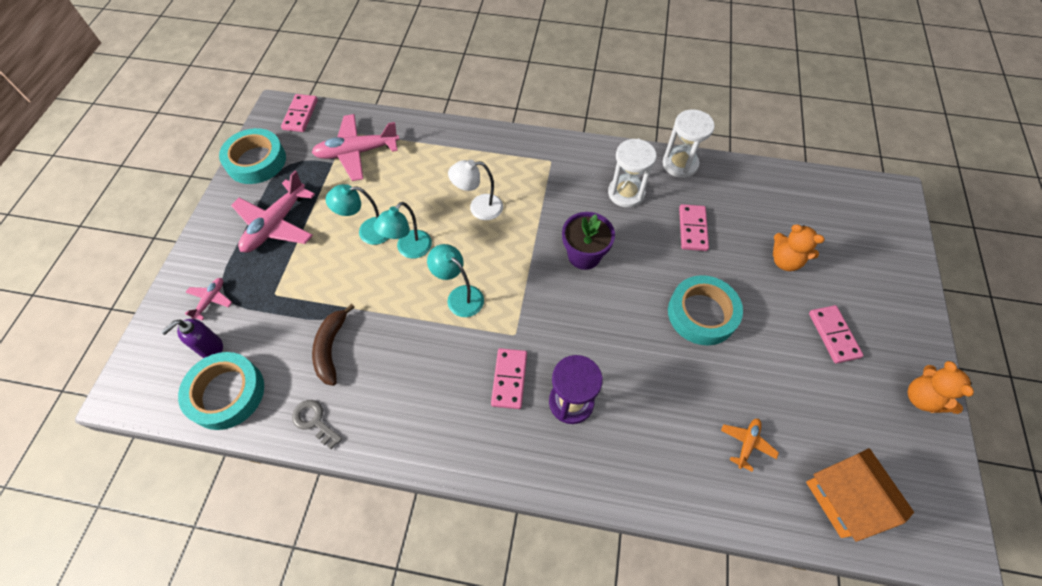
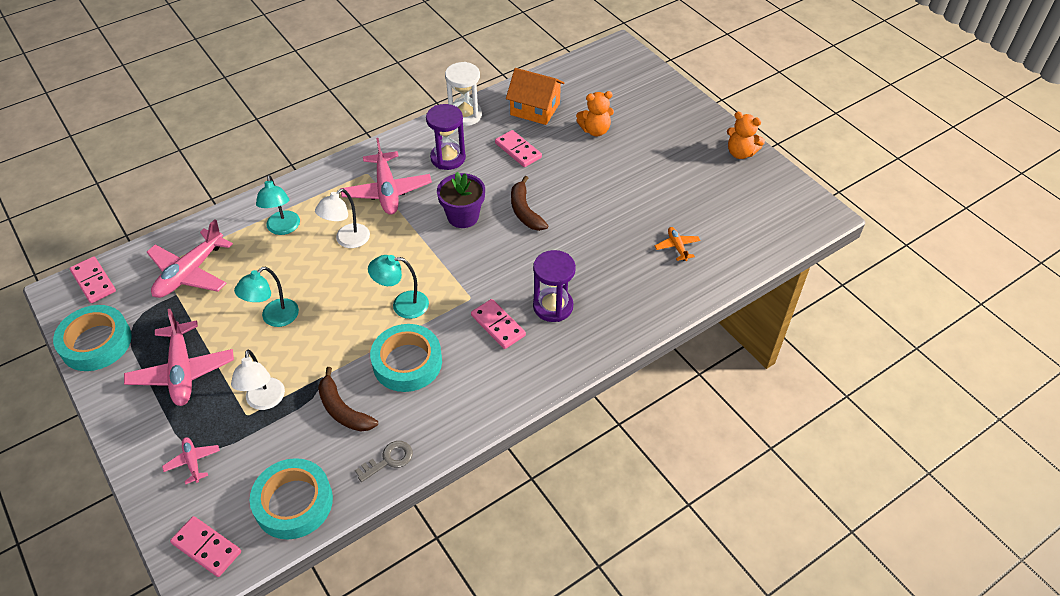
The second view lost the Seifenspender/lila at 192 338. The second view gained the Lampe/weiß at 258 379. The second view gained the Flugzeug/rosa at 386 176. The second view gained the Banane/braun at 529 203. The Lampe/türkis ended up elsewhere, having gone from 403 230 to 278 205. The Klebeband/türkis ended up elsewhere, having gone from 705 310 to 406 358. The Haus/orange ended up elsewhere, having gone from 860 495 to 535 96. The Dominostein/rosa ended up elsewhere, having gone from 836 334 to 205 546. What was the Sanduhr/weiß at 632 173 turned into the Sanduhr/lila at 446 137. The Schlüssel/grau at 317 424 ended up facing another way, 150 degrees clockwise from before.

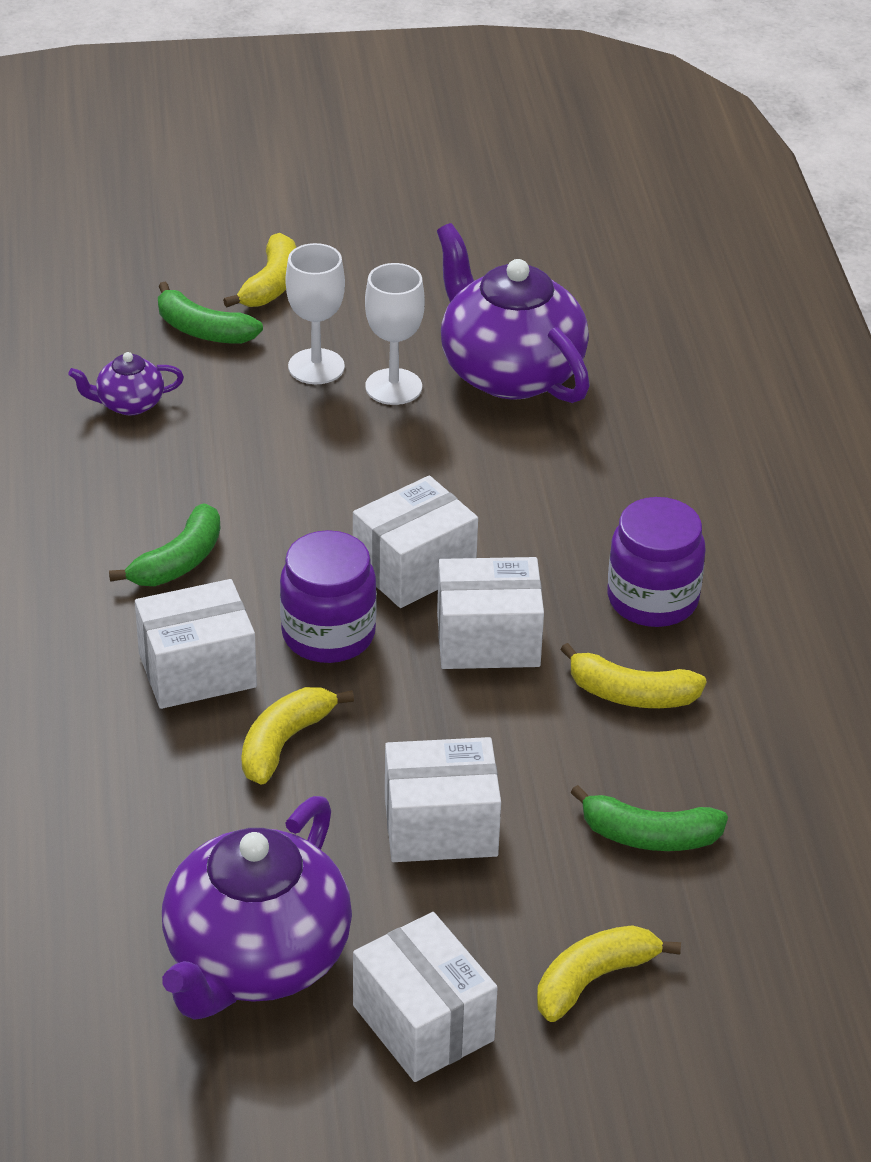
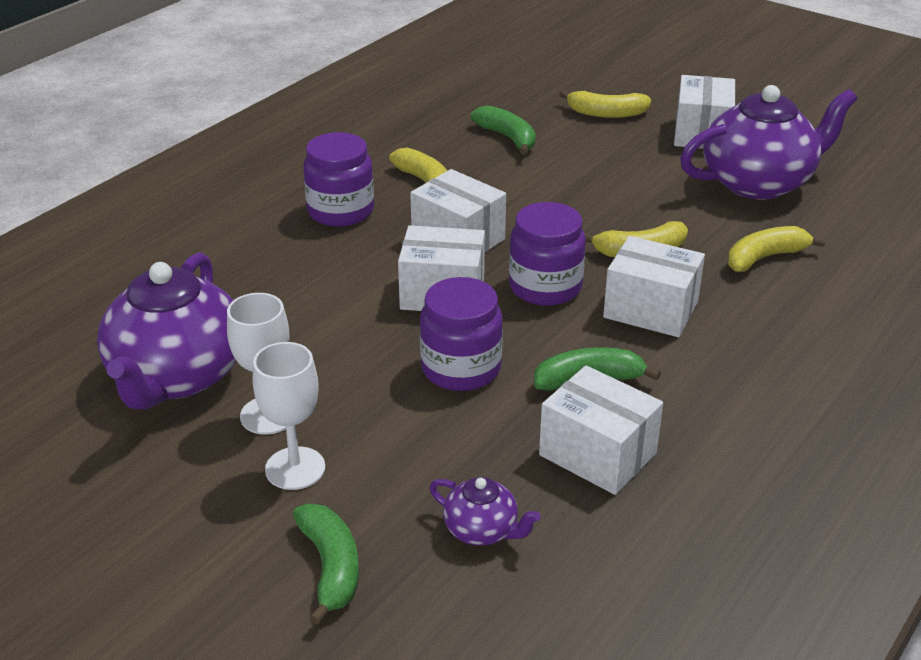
The second view gained the Einmachglas/lila at 461 334. The Banane/gelb ended up elsewhere, having gone from 259 270 to 777 249. The Schachtel/weiß ended up elsewhere, having gone from 443 799 to 601 430.

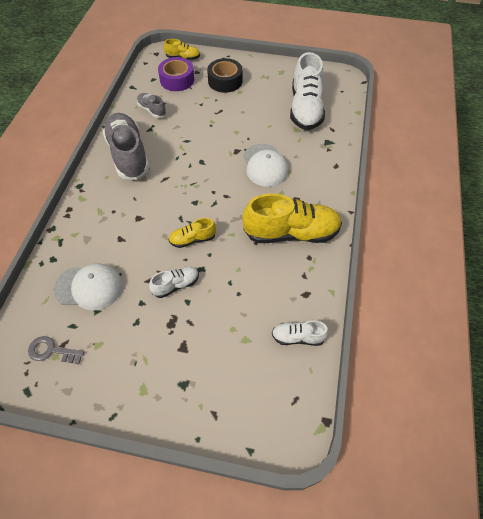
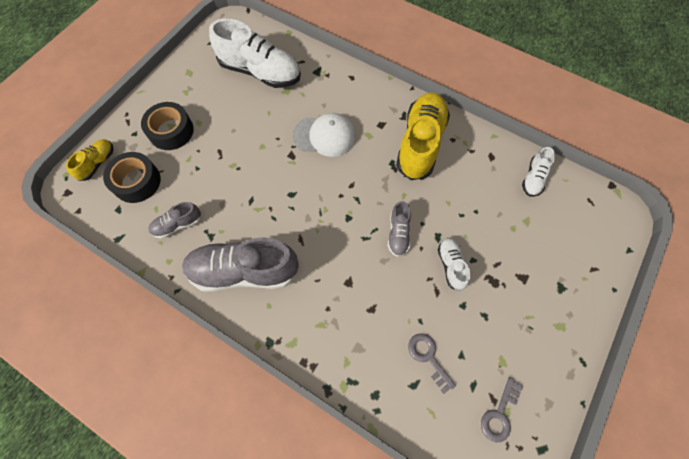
Where the Kappe/weiß stood at 88 286, the Schlüssel/grau came to stand at 432 363. What was the Klebeband/lila at 176 74 turned into the Klebeband/schwarz at 132 177. What was the Schuh/gelb at 192 233 turned into the Schuh/grau at 399 229.

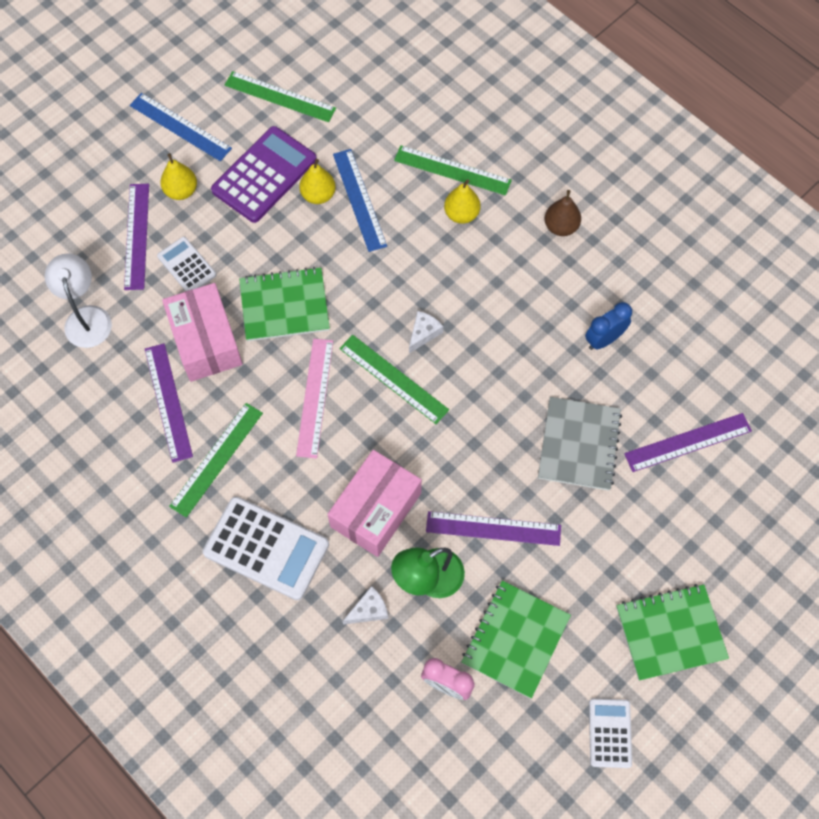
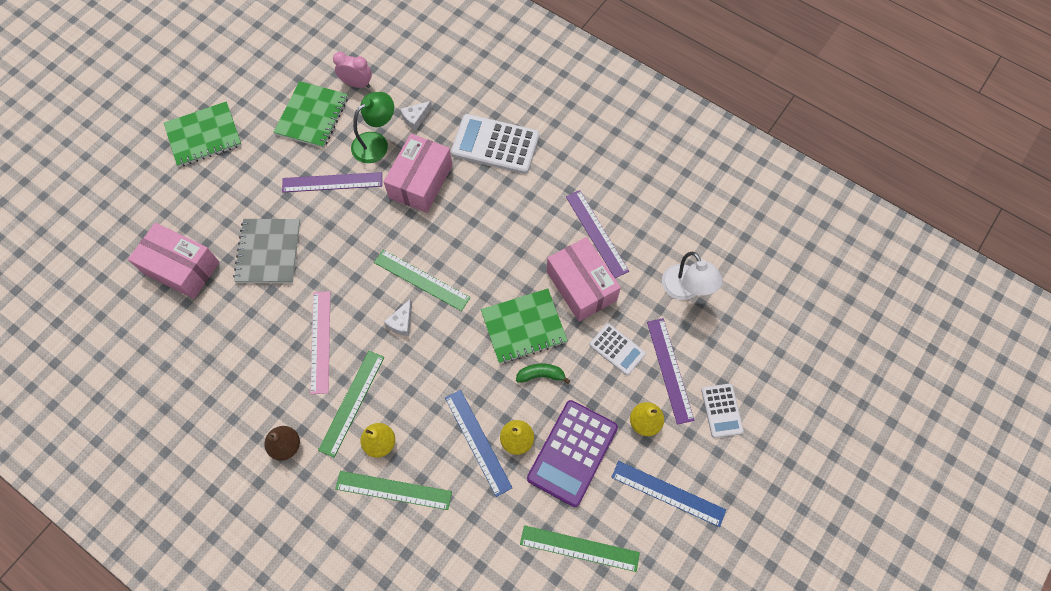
The second view lost the Wecker/blau at 608 326. The second view gained the Banane/grün at 543 374. The Lineal/grün ended up elsewhere, having gone from 216 460 to 351 404. The Lineal/rosa ended up elsewhere, having gone from 314 398 to 320 342. The Taschenrechner/weiß ended up elsewhere, having gone from 610 733 to 722 411. Where the Lineal/lila stood at 688 442, the Schachtel/rosa came to stand at 174 261.

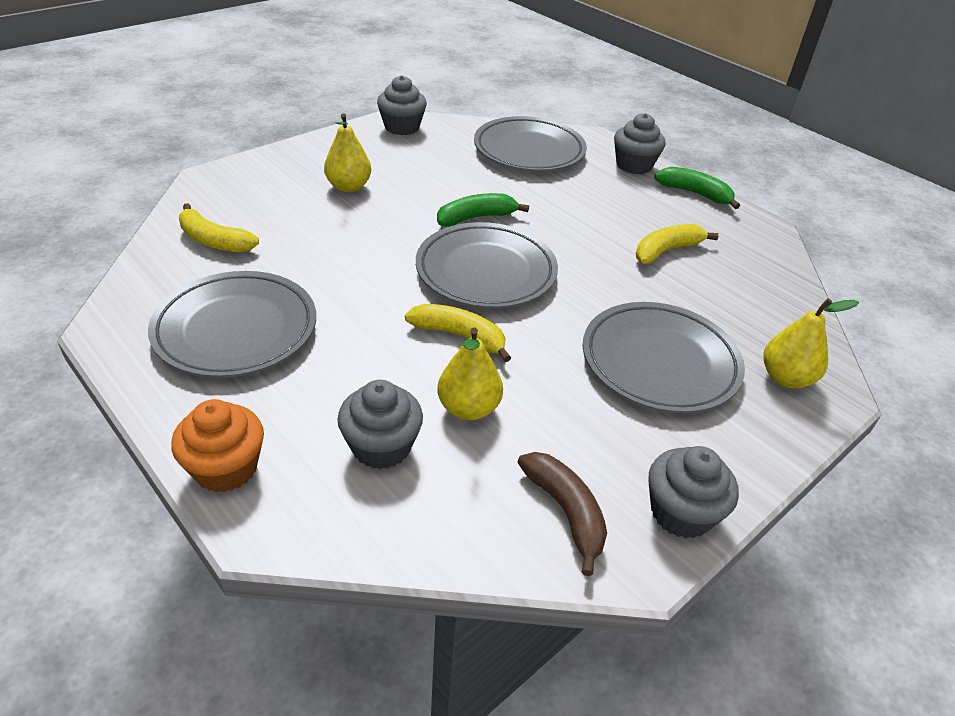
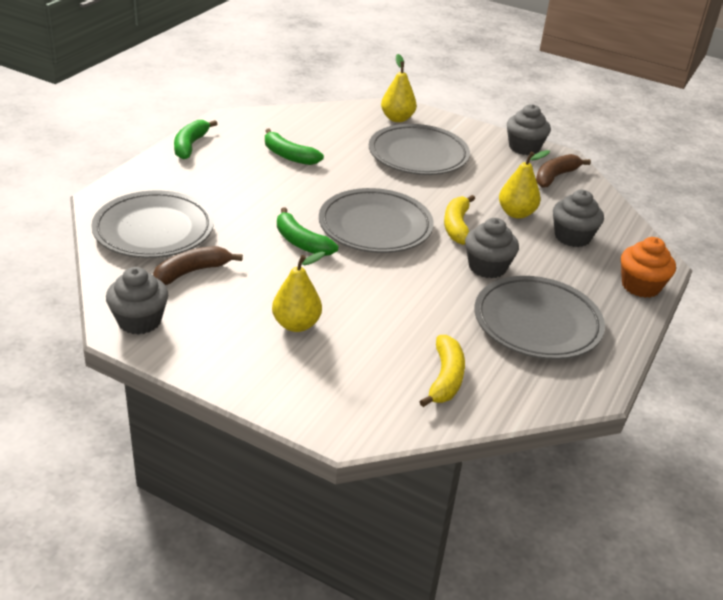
The second view gained the Banane/braun at 198 265. The Muffin/grau ended up elsewhere, having gone from 640 143 to 492 248. What was the Banane/gelb at 677 244 turned into the Banane/grün at 294 147.

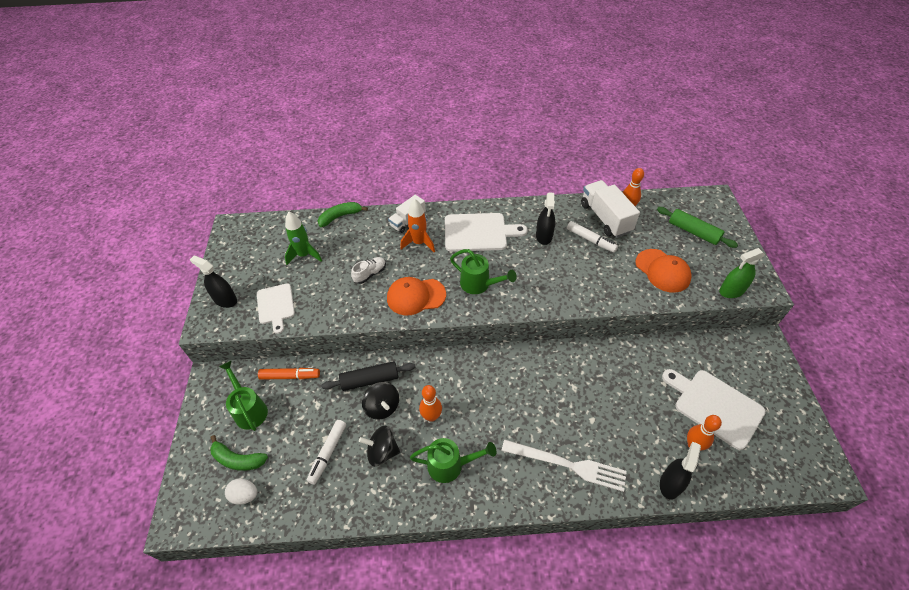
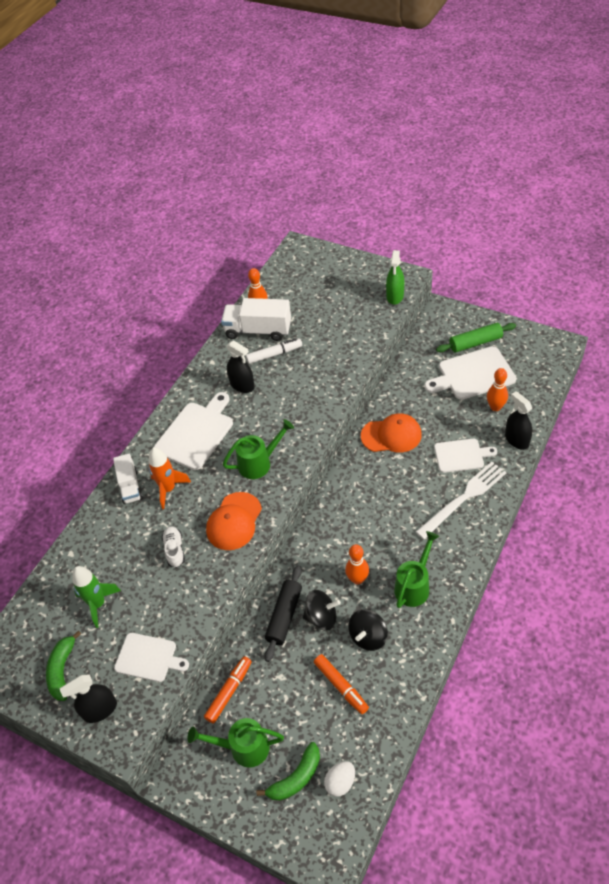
The second view gained the Schneidebrett/weiß at 465 456. The Banane/grün ended up elsewhere, having gone from 343 214 to 63 665. The Kappe/orange ended up elsewhere, having gone from 663 271 to 391 432. The Nudelholz/grün ended up elsewhere, having gone from 697 227 to 476 338. What was the Filzstift/weiß at 326 452 turned into the Filzstift/orange at 341 684.

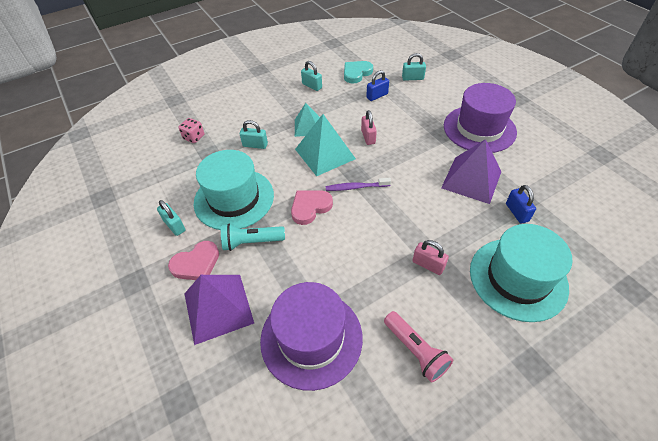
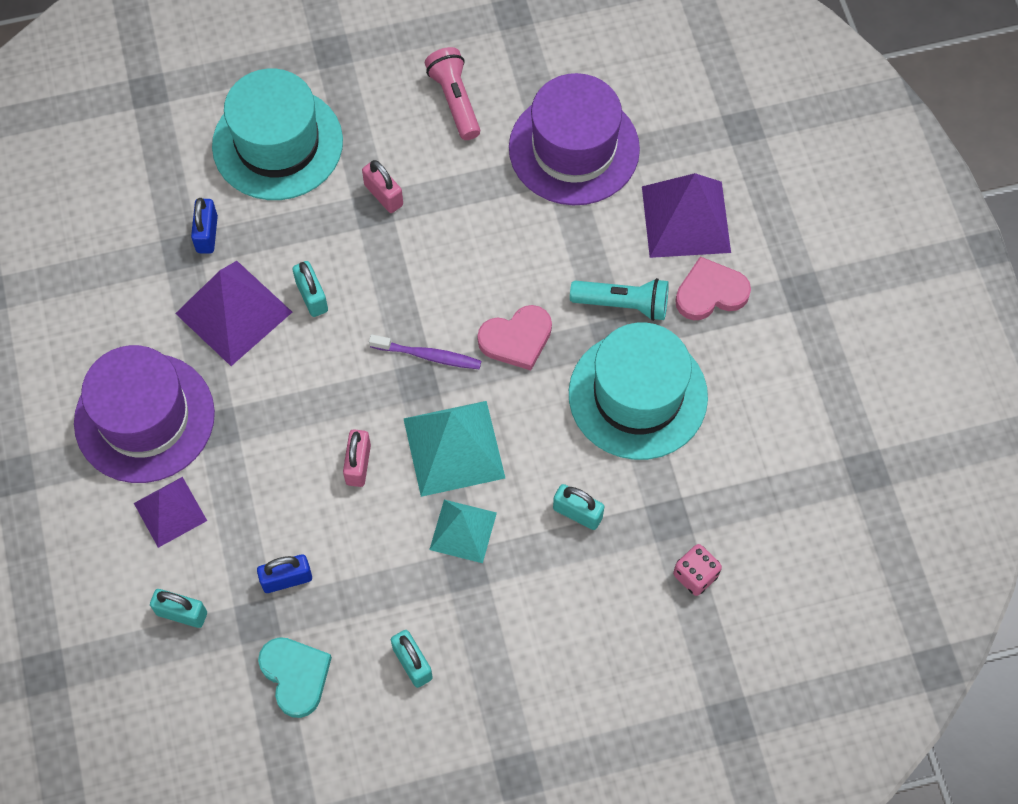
The second view gained the Pyramide/lila at 170 512. The Vorhängeschloss/türkis ended up elsewhere, having gone from 171 218 to 310 289. The Herz/türkis at 358 72 ended up facing another way, 90 degrees counterclockwise from before.

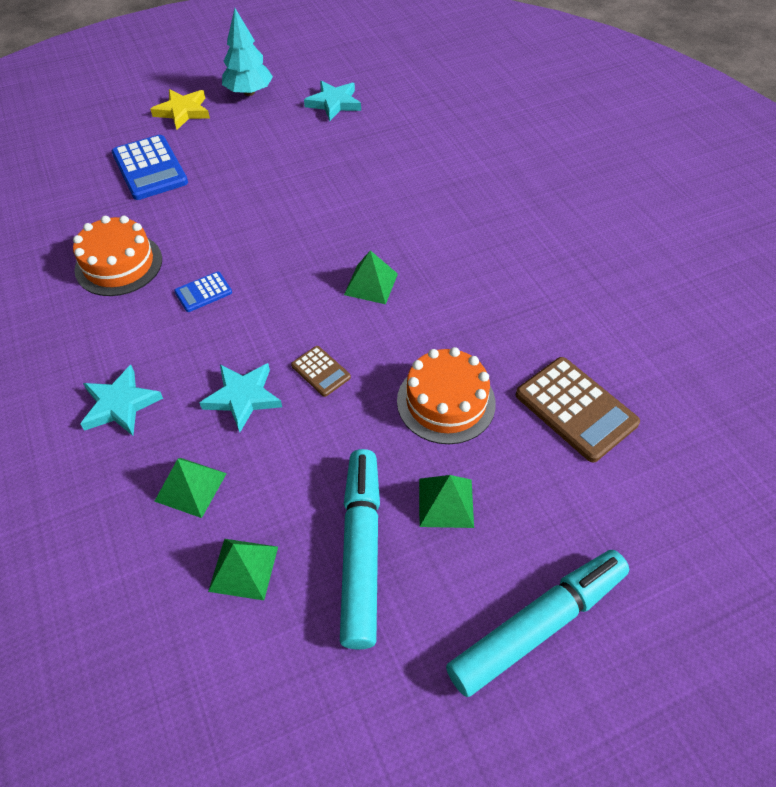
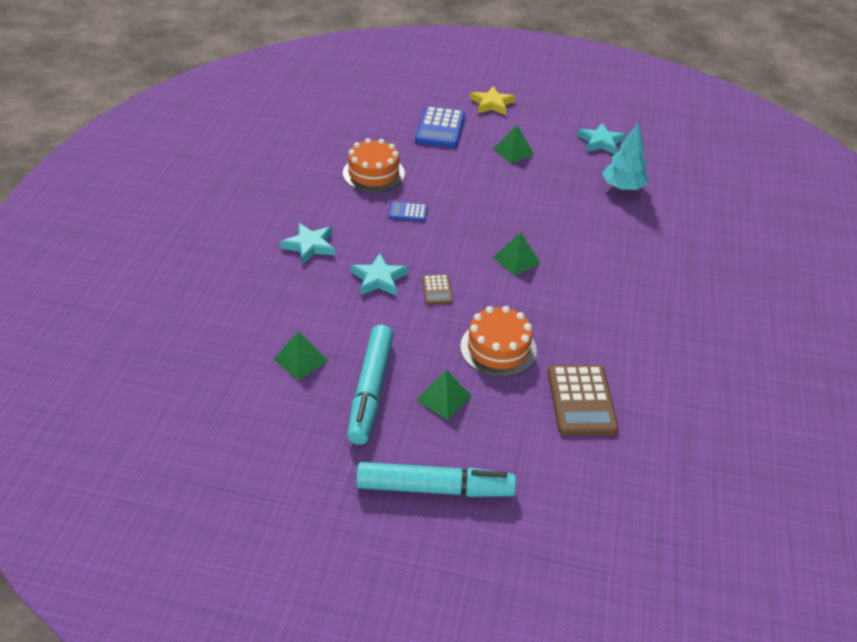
The Pyramide/grün ended up elsewhere, having gone from 190 488 to 513 144. The Baum/türkis ended up elsewhere, having gone from 247 52 to 625 156. The Filzstift/türkis at 360 549 ended up facing another way, 150 degrees clockwise from before.

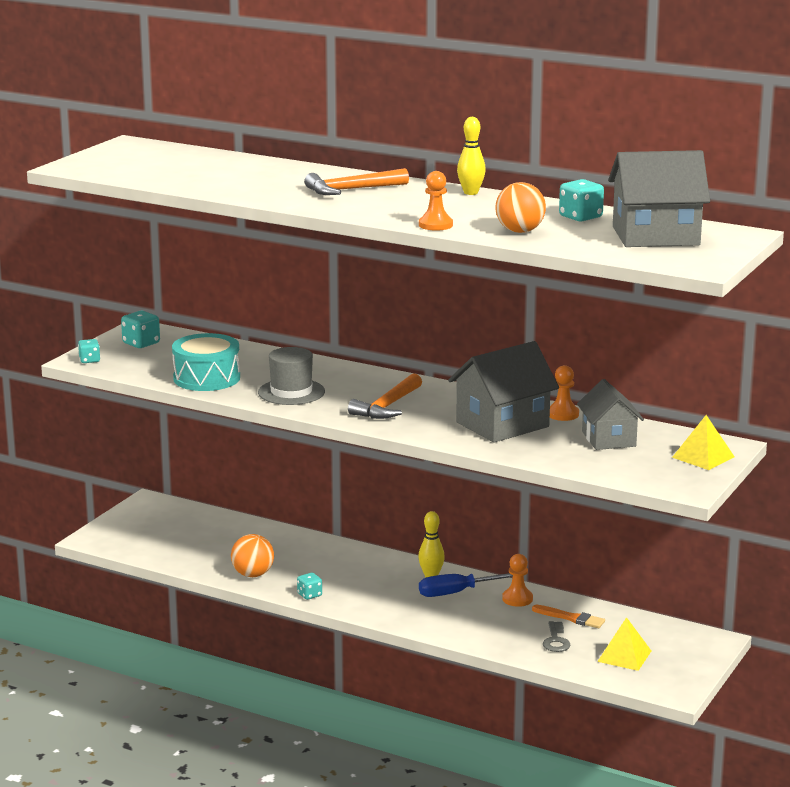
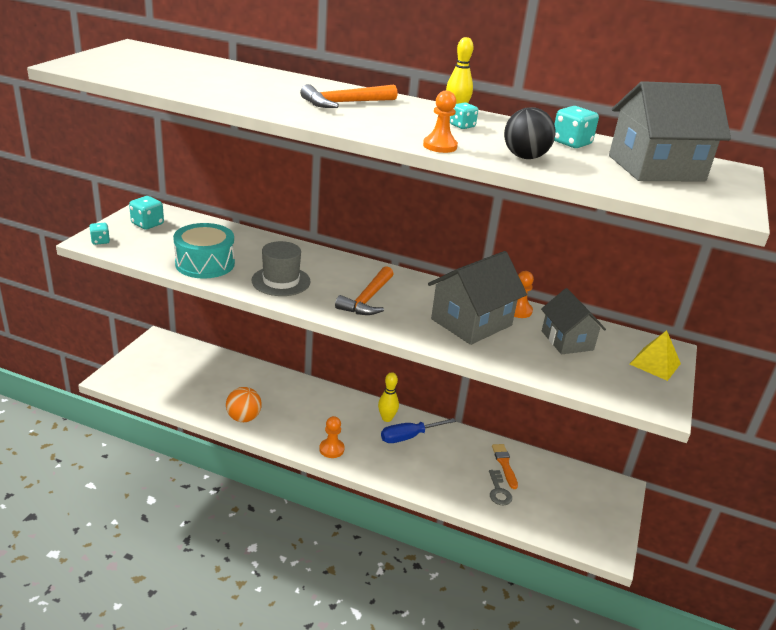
The second view lost the Pyramide/gelb at 624 644. The Spielwürfel/türkis ended up elsewhere, having gone from 309 586 to 464 115. The Bauer/orange ended up elsewhere, having gone from 517 580 to 332 437. What was the Ball/orange at 520 207 turned into the Ball/schwarz at 530 133. The Pinsel/orange at 568 616 ended up facing another way, 120 degrees counterclockwise from before.

